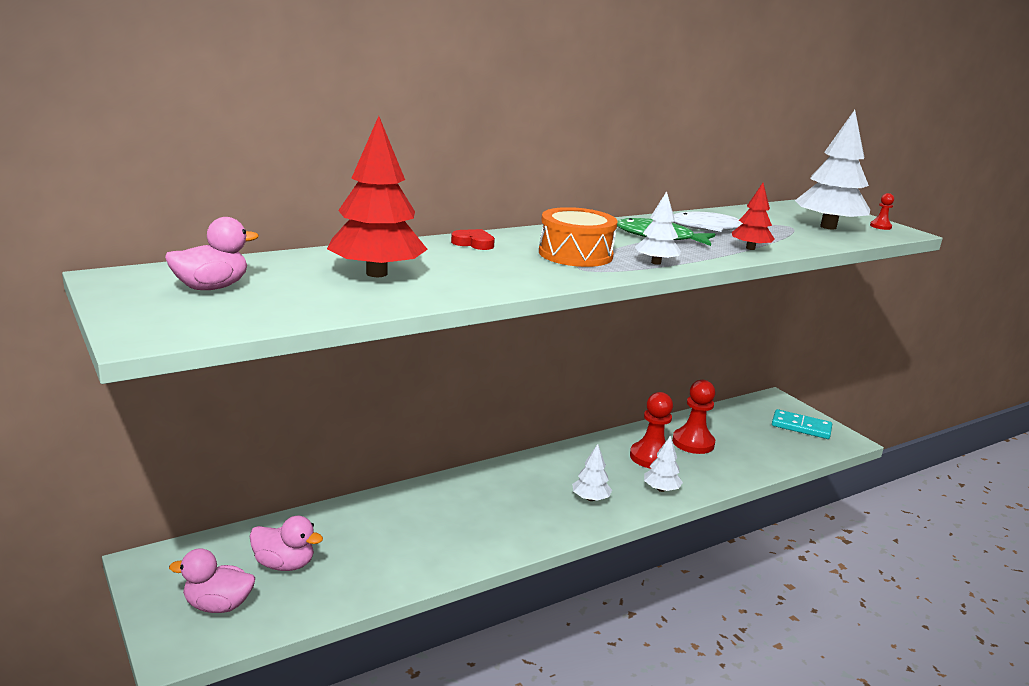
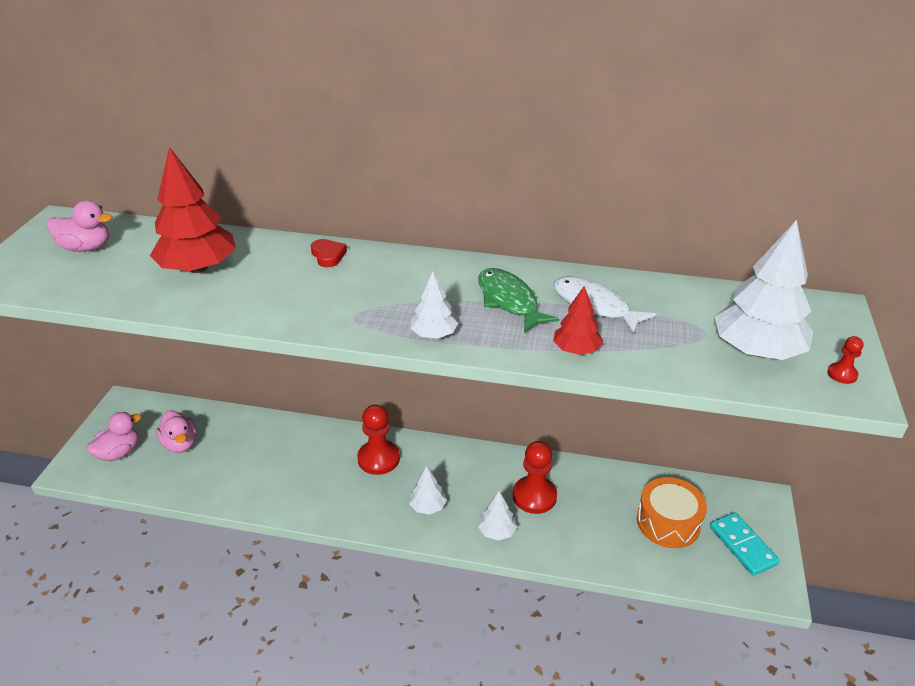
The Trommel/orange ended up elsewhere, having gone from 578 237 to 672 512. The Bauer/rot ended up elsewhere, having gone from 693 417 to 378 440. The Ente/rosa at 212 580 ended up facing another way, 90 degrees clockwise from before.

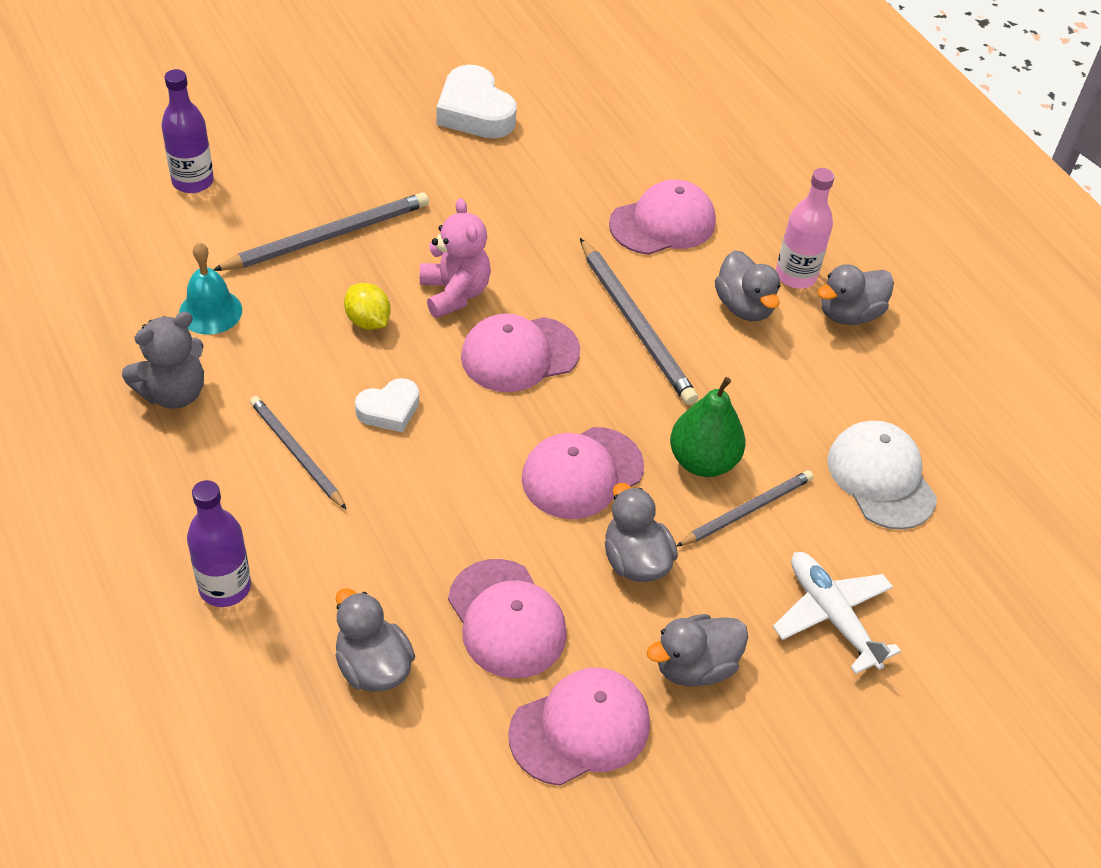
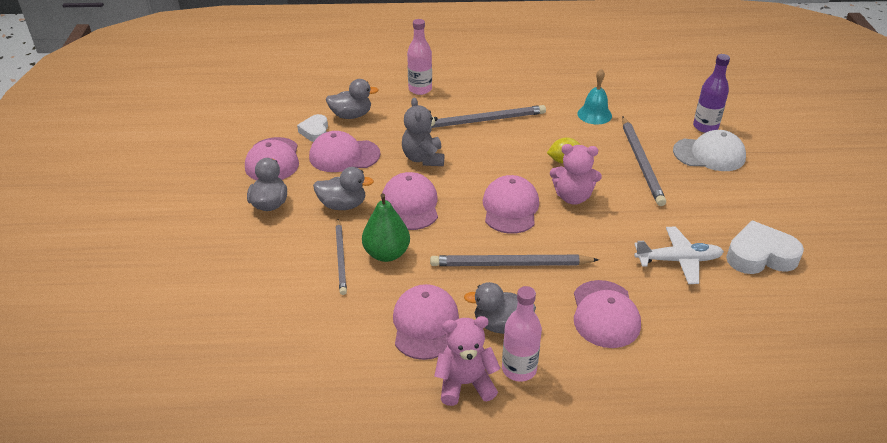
The second view gained the Kappe/rosa at 426 322. The Teddybär/grau ended up elsewhere, having gone from 163 360 to 423 131. The Herz/weiß ended up elsewhere, having gone from 387 405 to 312 128. The Flugzeug/weiß ended up elsewhere, having gone from 837 613 to 679 255. The Kappe/weiß ended up elsewhere, having gone from 882 475 to 709 150. Where the Ente/grau stood at 856 294, the Teddybär/rosa came to stand at 467 361. What was the Flasche/lila at 219 543 turned into the Flasche/rosa at 419 57. The size of the Bleistift/grau at 298 453 changed by a factor of 1.54.

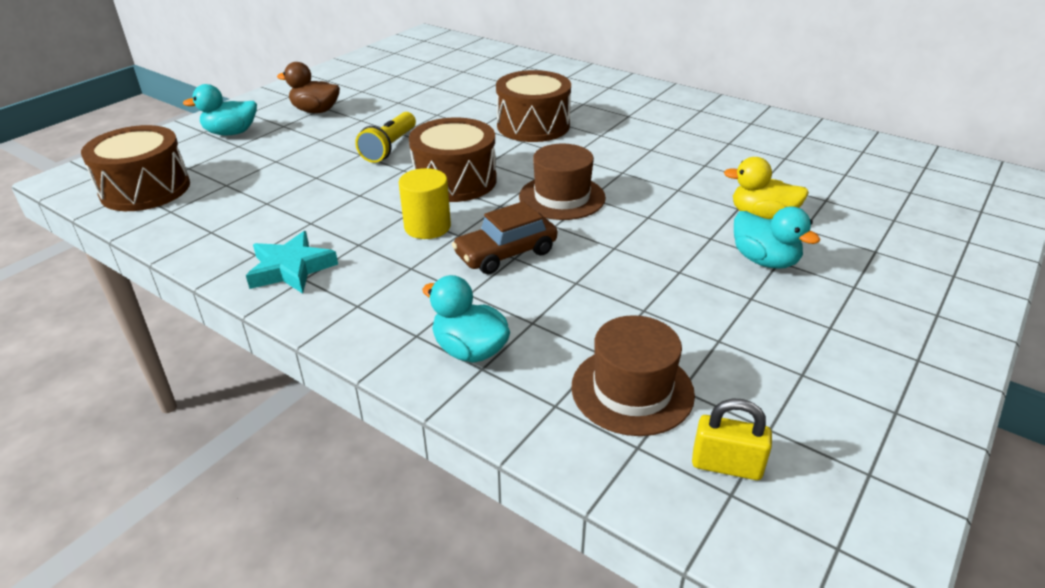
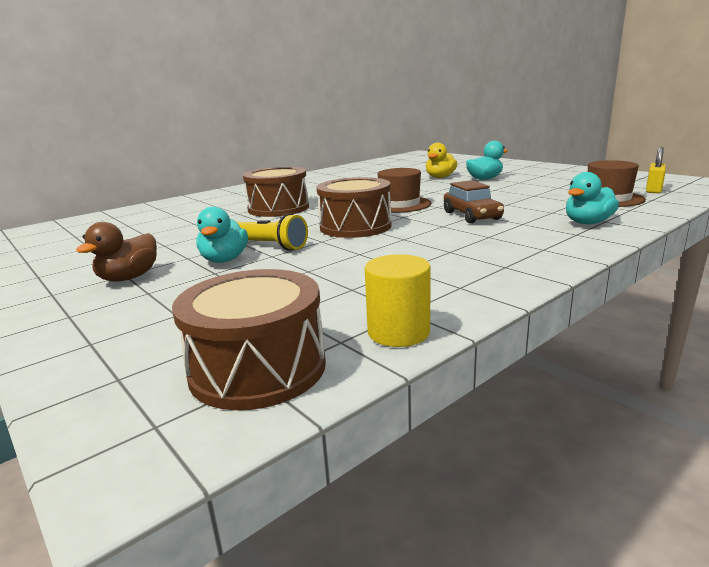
The second view lost the Stern/türkis at 292 262. The Ente/türkis ended up elsewhere, having gone from 220 109 to 222 234. The Vollzylinder/gelb ended up elsewhere, having gone from 425 203 to 398 300.

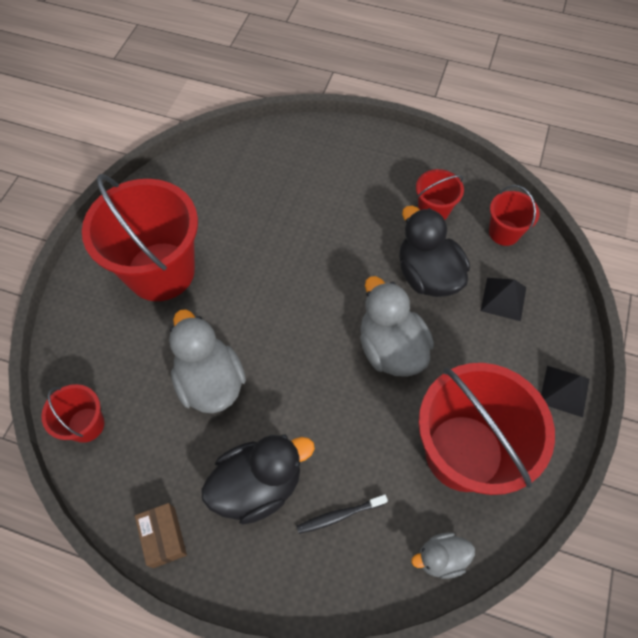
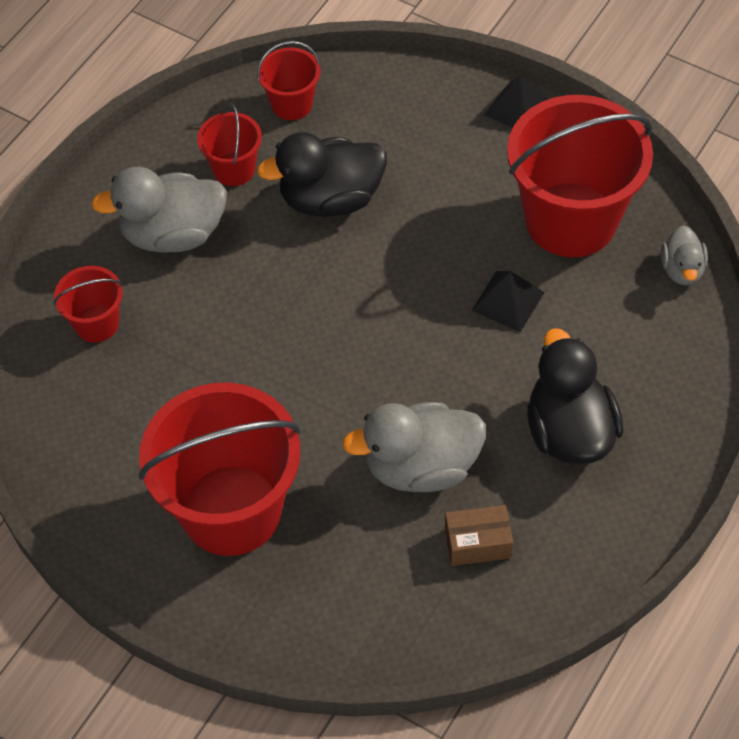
The second view lost the Zahnbürste/schwarz at 342 514. The Eimer/rot ended up elsewhere, having gone from 72 413 to 88 304. The Schachtel/braun ended up elsewhere, having gone from 161 535 to 479 535. The Ente/grau ended up elsewhere, having gone from 397 326 to 159 210. The Pyramide/schwarz ended up elsewhere, having gone from 503 299 to 508 301.

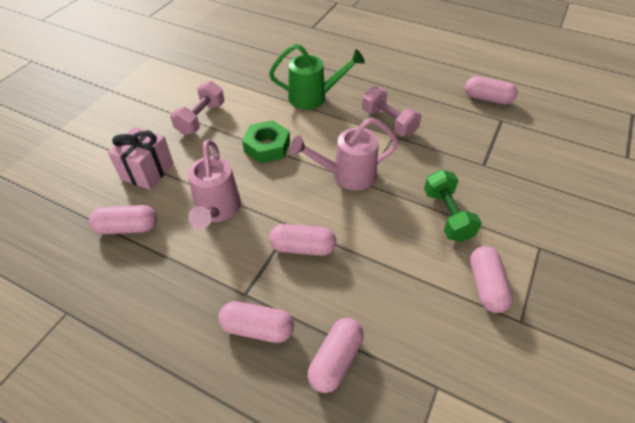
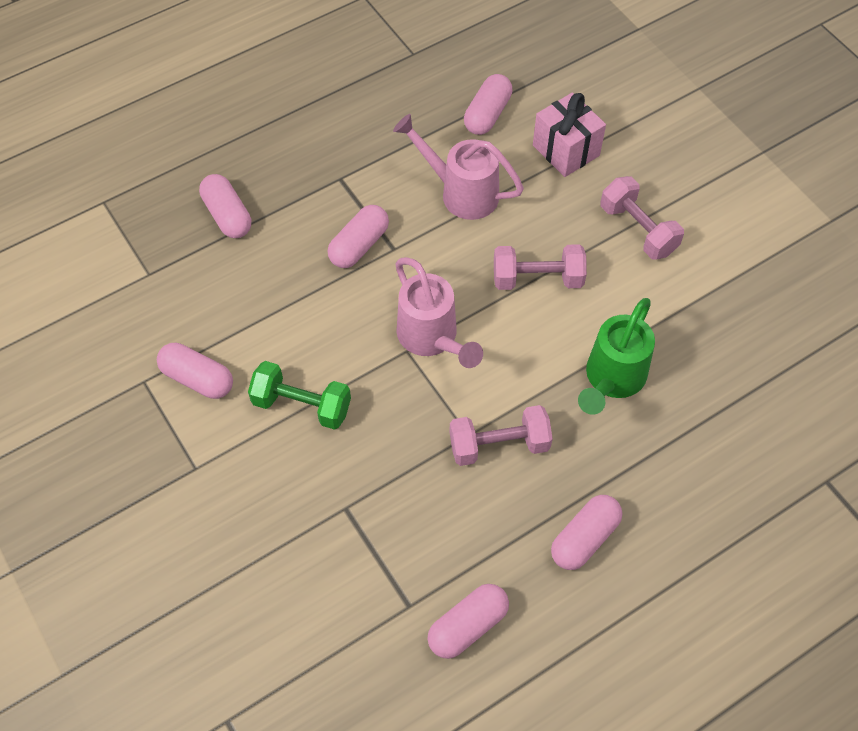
The Kapsel/rosa ended up elsewhere, having gone from 256 322 to 586 532. Where the Sechskantmutter/grün stood at 266 141, the Hantel/rosa came to stand at 540 267. The Gießkanne/rosa at 344 154 ended up facing another way, 135 degrees clockwise from before.

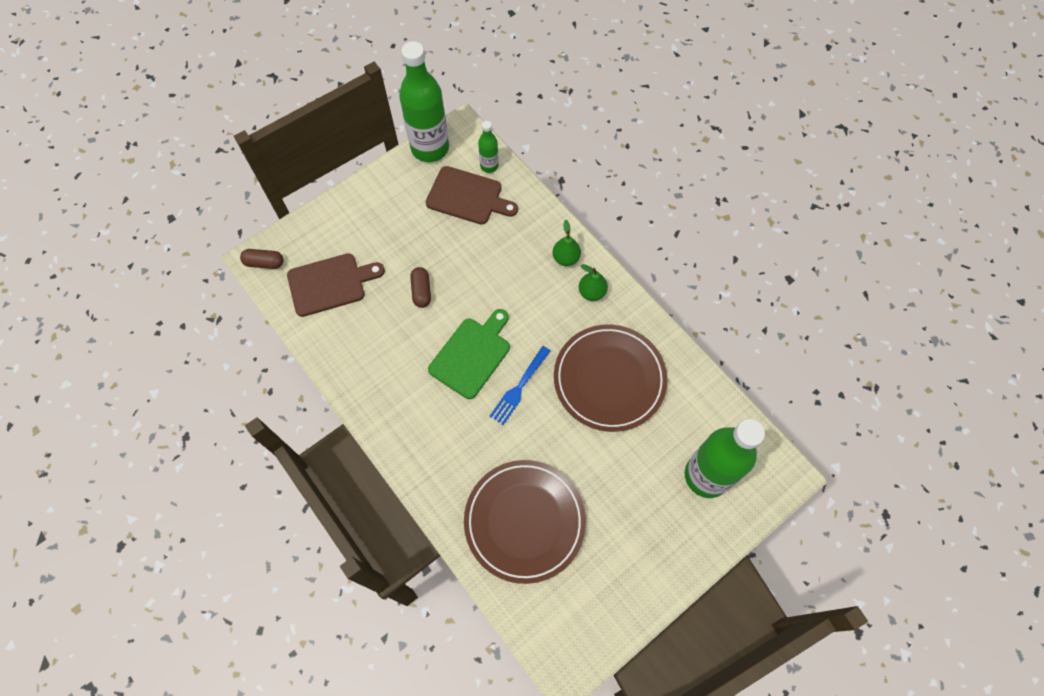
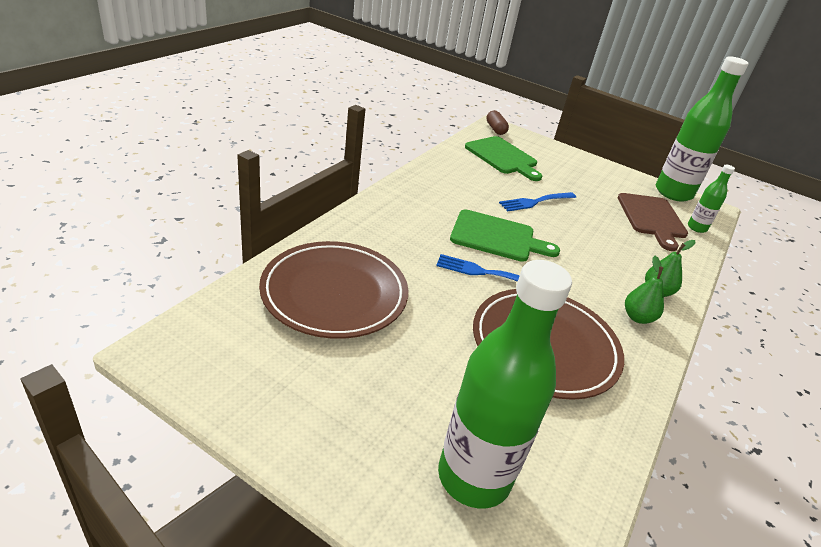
Where the Kapsel/braun stood at 420 287, the Gabel/blau came to stand at 537 201. What was the Schneidebrett/braun at 336 285 turned into the Schneidebrett/grün at 503 158.

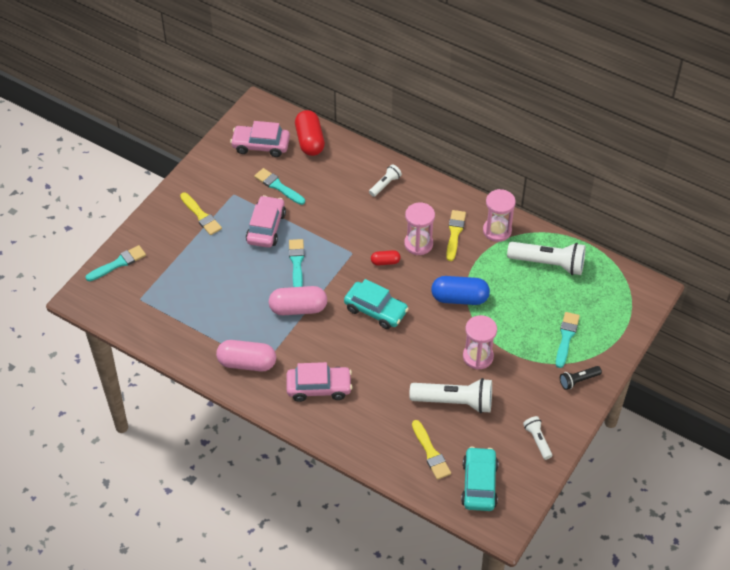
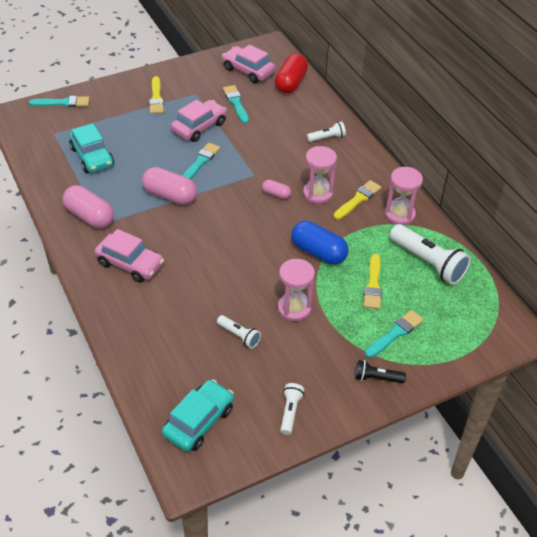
The Auto/türkis ended up elsewhere, having gone from 376 304 to 91 148. The Pinsel/gelb ended up elsewhere, having gone from 431 450 to 372 281. What was the Kapsel/rot at 386 258 turned into the Kapsel/rosa at 276 189. The size of the Taschenlampe/weiß at 450 395 changed by a factor of 0.52.

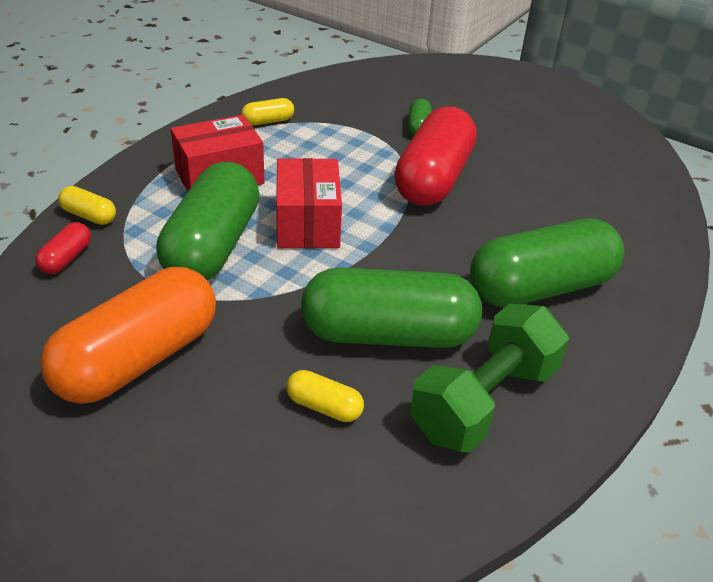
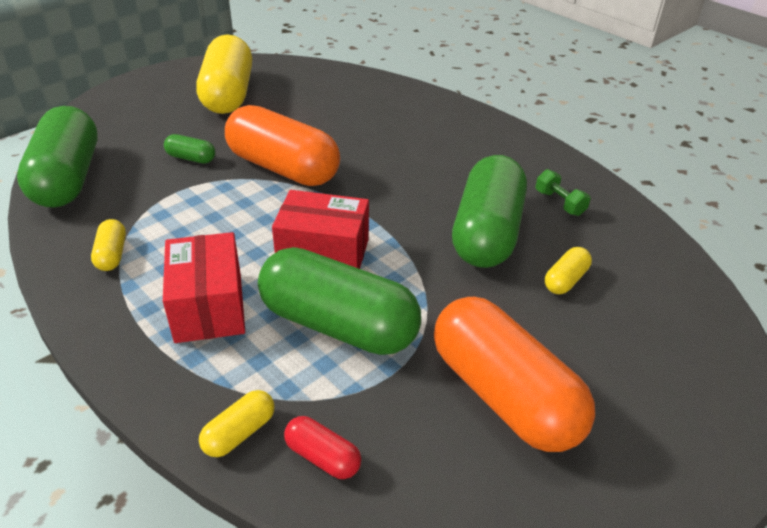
The second view gained the Kapsel/gelb at 224 74. The Kapsel/grün ended up elsewhere, having gone from 547 262 to 57 157. What was the Kapsel/rot at 435 156 turned into the Kapsel/orange at 282 145. The size of the Hantel/grün at 489 378 changed by a factor of 0.45.

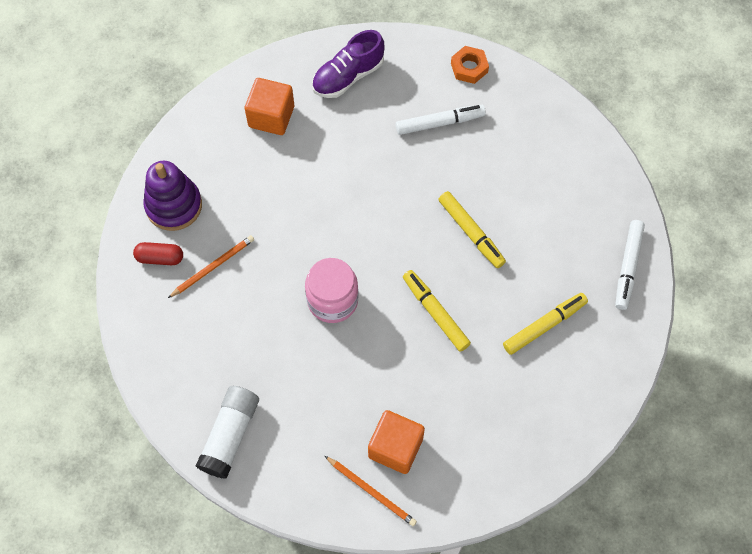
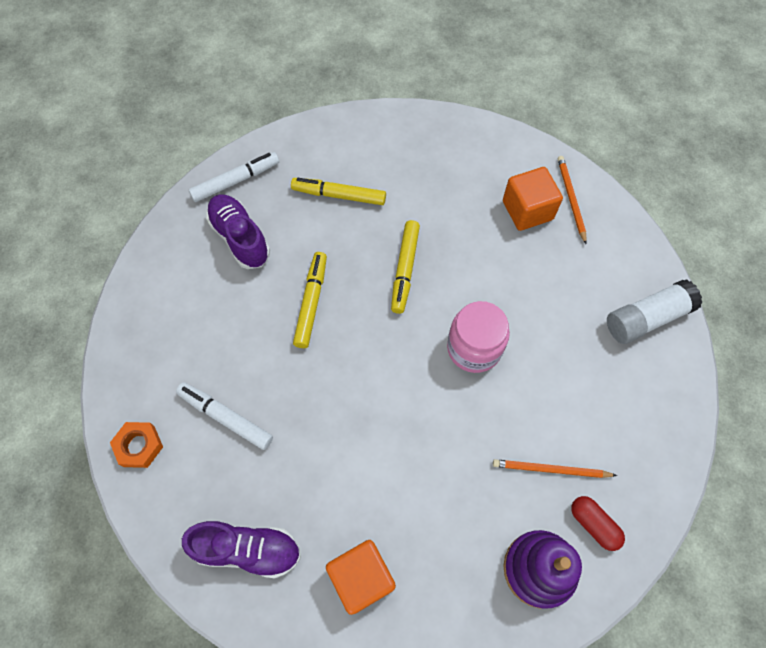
The second view gained the Schuh/lila at 238 231.

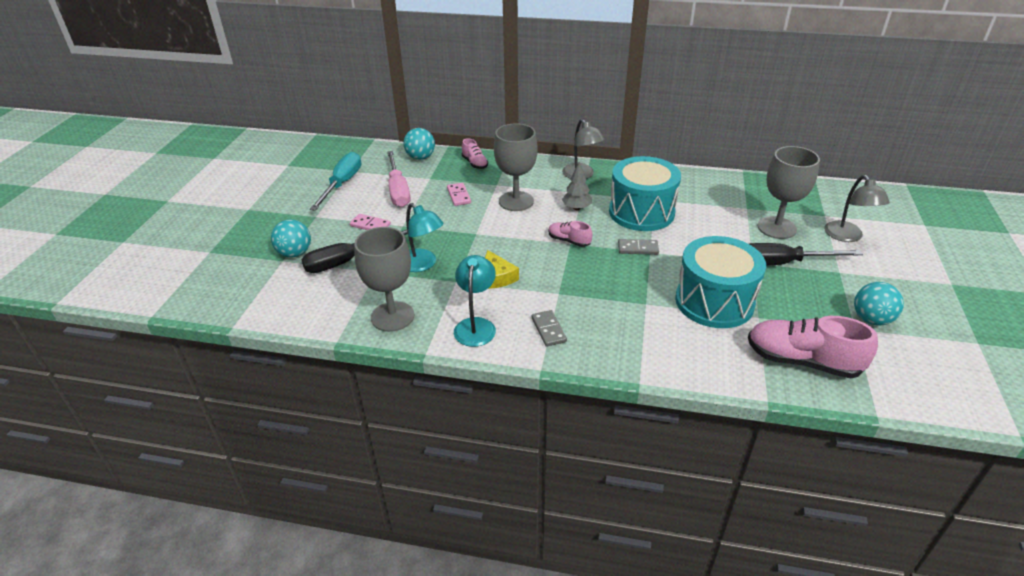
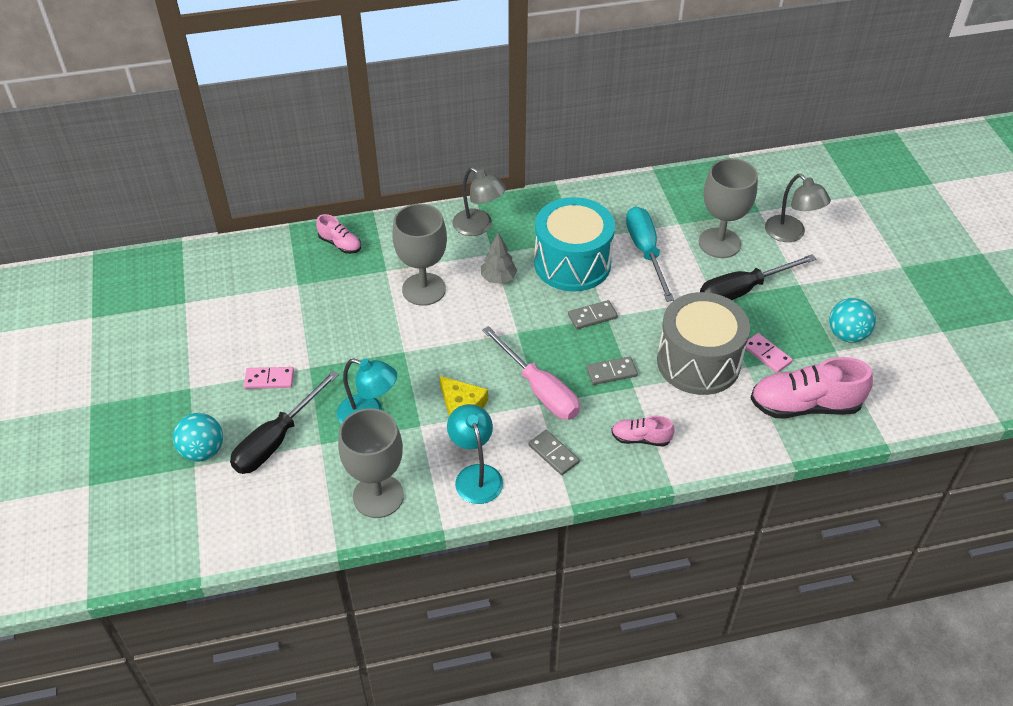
The second view lost the Ball/türkis at 419 144. The second view gained the Dominostein/grau at 612 370. The Schraubenzieher/türkis ended up elsewhere, having gone from 335 181 to 650 254. The Schraubenzieher/rosa ended up elsewhere, having gone from 398 179 to 531 373. The Dominostein/rosa ended up elsewhere, having gone from 459 194 to 769 353. The Schuh/rosa ended up elsewhere, having gone from 570 234 to 643 431. What was the Trommel/türkis at 720 282 turned into the Trommel/grau at 703 343.

